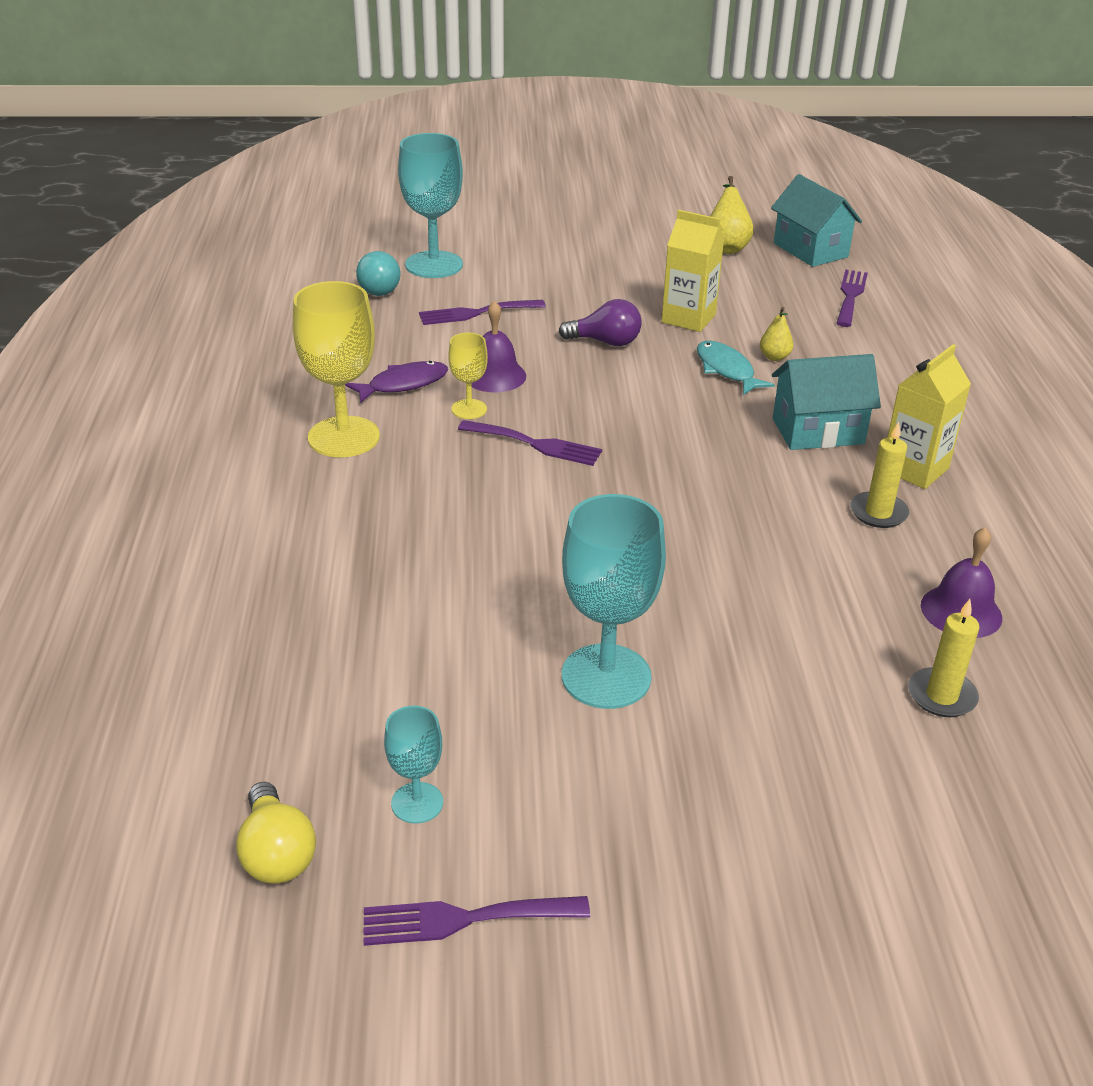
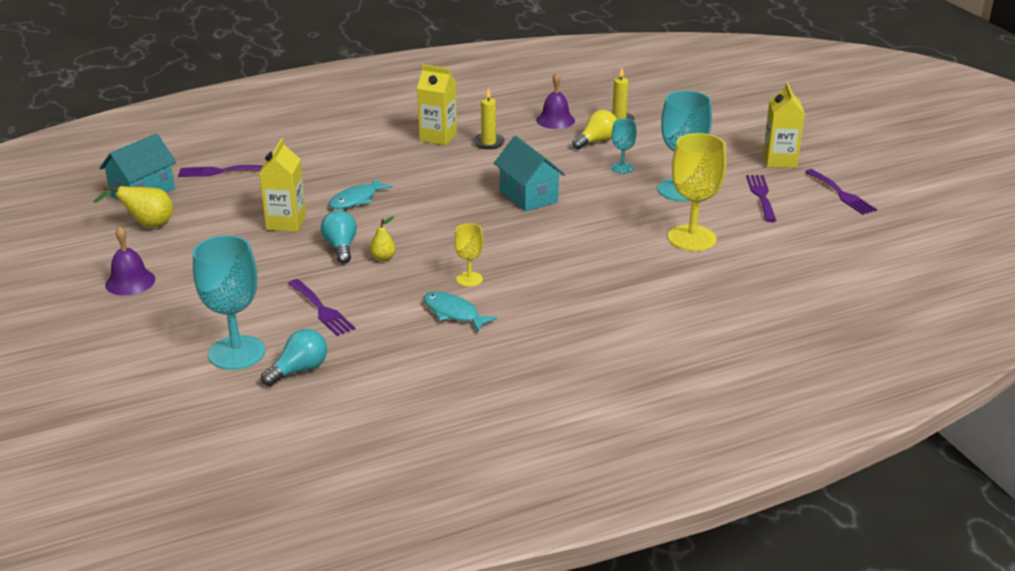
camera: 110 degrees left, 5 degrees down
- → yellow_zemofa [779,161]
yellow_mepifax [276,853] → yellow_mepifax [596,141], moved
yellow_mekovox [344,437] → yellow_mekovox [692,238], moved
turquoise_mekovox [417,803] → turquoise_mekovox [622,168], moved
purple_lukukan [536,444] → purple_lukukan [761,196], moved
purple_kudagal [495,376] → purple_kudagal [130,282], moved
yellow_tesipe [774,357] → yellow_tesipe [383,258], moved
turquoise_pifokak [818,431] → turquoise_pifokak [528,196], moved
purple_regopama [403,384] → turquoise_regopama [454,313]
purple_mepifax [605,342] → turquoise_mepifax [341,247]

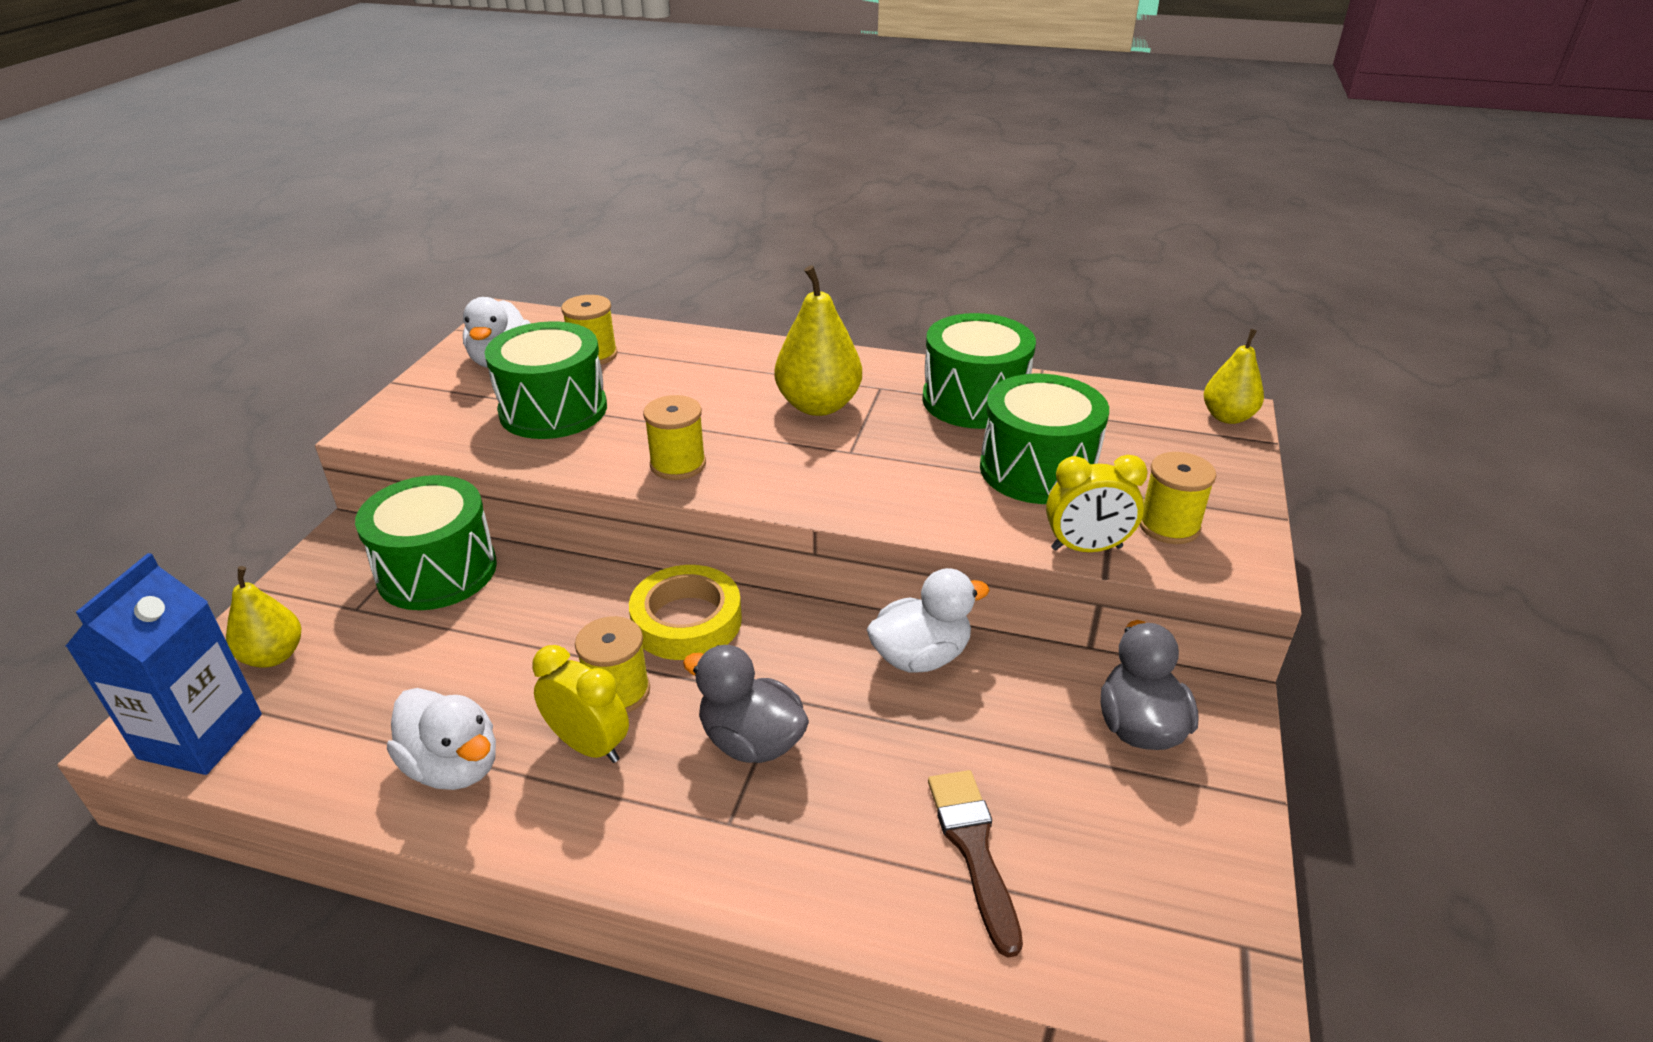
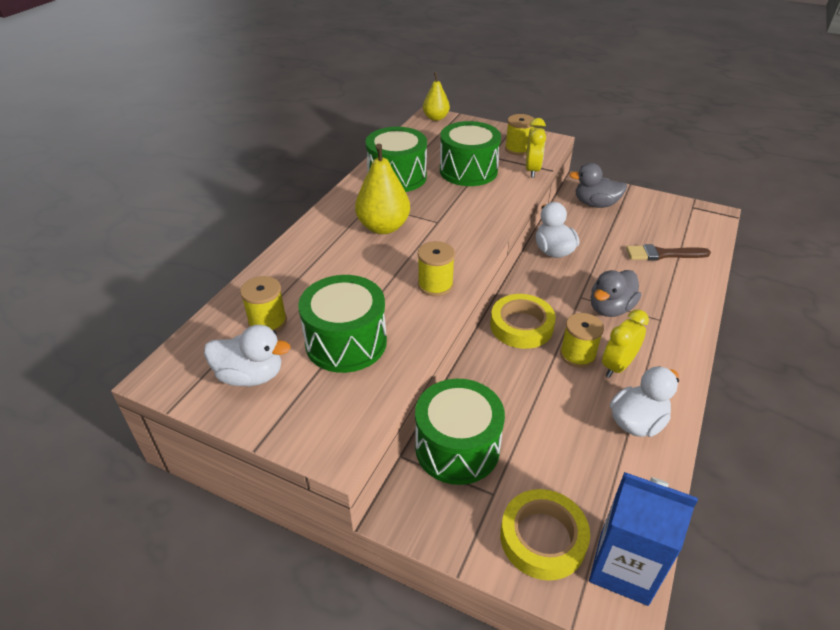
camera: 80 degrees left, 5 degrees up
yellow_tesipe [273,656] → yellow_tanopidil [542,538]

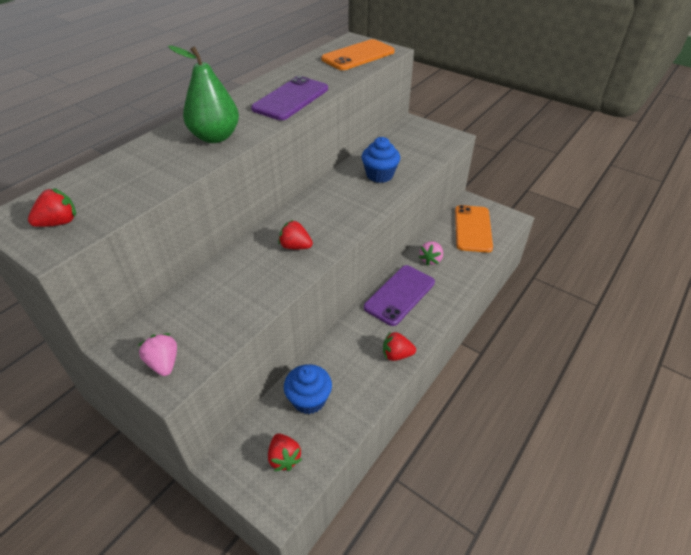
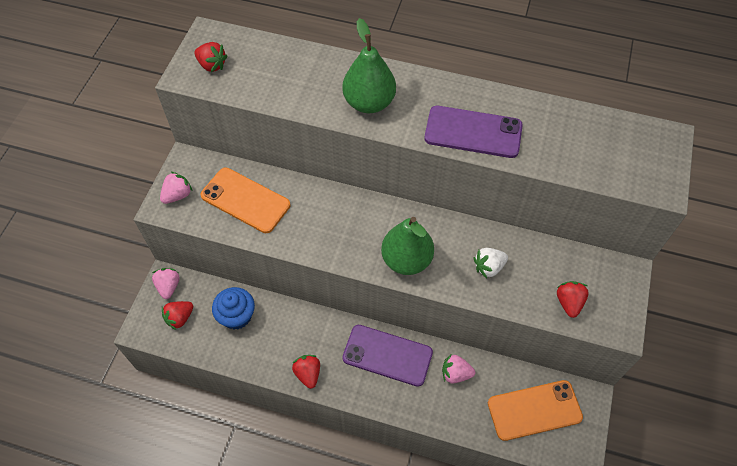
camera: 70 degrees right, 15 degrees up
- → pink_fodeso [168,286]
- → green_tesipe [406,260]
red_fodeso [295,246] → red_fodeso [569,303], moved
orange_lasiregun [358,56] → orange_lasiregun [245,200], moved
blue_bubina [379,175] → white_fodeso [489,267]

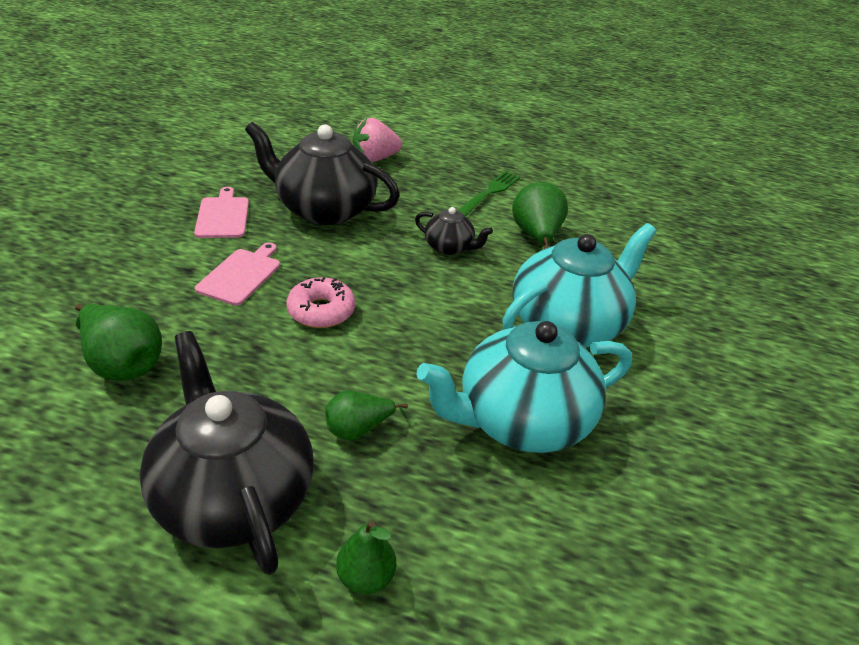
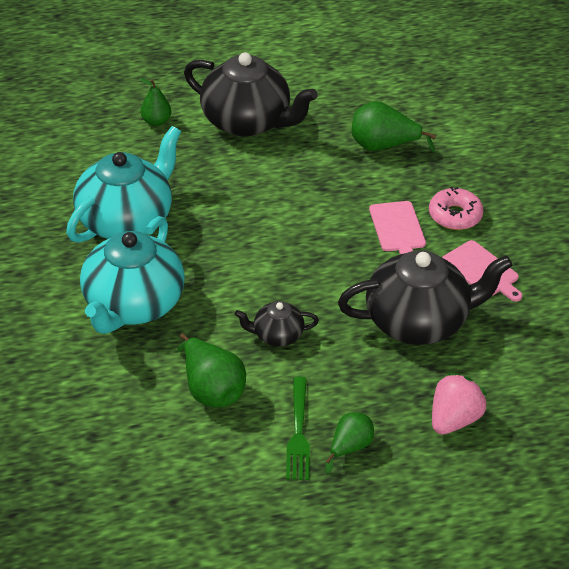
camera: 150 degrees right, 5 degrees up
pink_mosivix [321,311] → pink_mosivix [455,215], moved
green_tesipe [359,429] → green_tesipe [349,447], moved

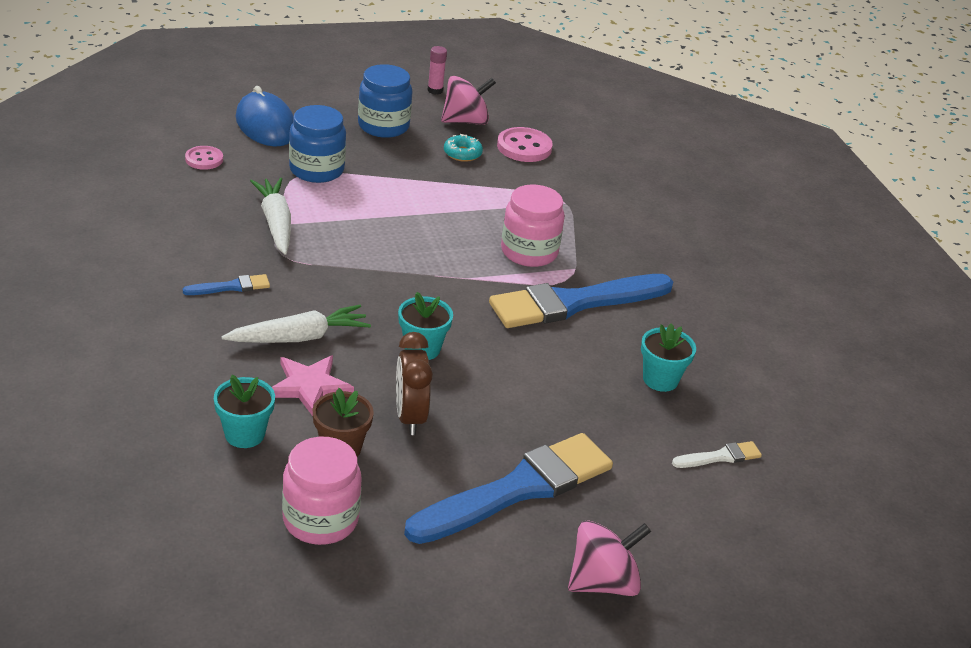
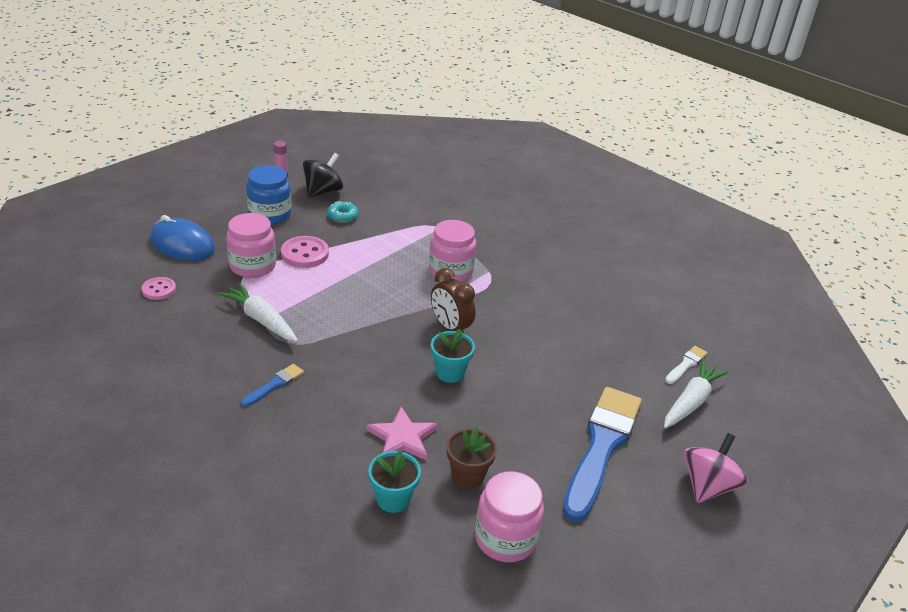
camera: 30 degrees left, 0 degrees up
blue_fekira [574,303] → -
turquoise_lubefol [660,379] → -
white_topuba [299,337] → white_topuba [691,401], moved
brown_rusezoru [410,417] → brown_rusezoru [450,328], moved
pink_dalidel [524,147] → pink_dalidel [305,254], moved
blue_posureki [316,170] → pink_posureki [253,266]
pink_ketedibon [465,121] → black_ketedibon [323,191]

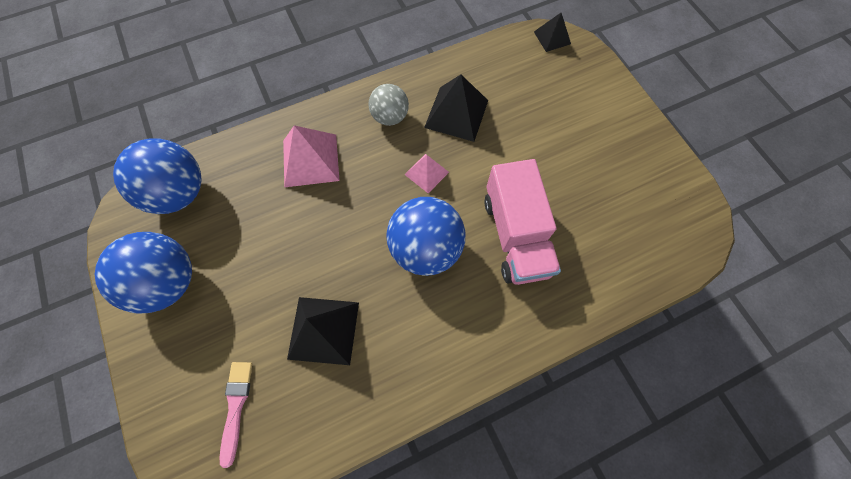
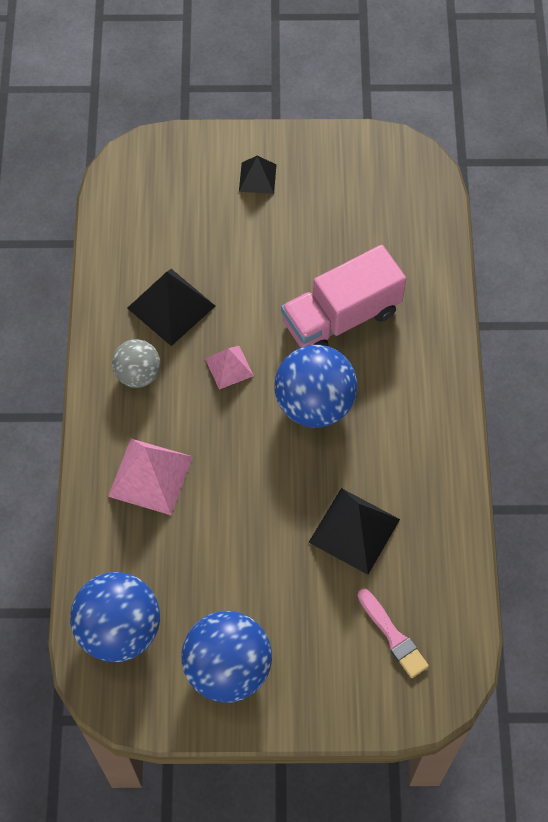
camera: 65 degrees left, 5 degrees down
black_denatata [552,37] → black_denatata [257,178], moved
pink_fekira [236,406] → pink_fekira [393,636], 150 degrees counterclockwise
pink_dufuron [515,235] → pink_dufuron [341,317], 135 degrees clockwise

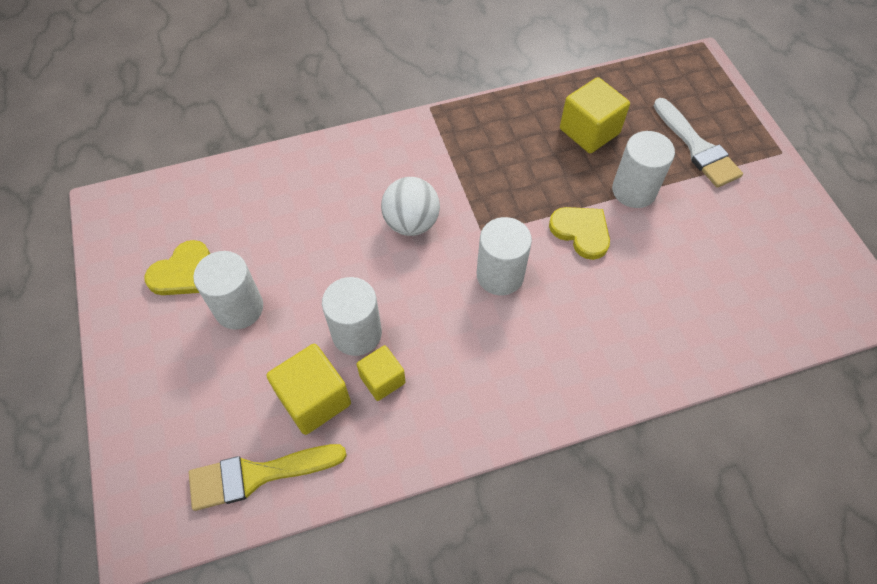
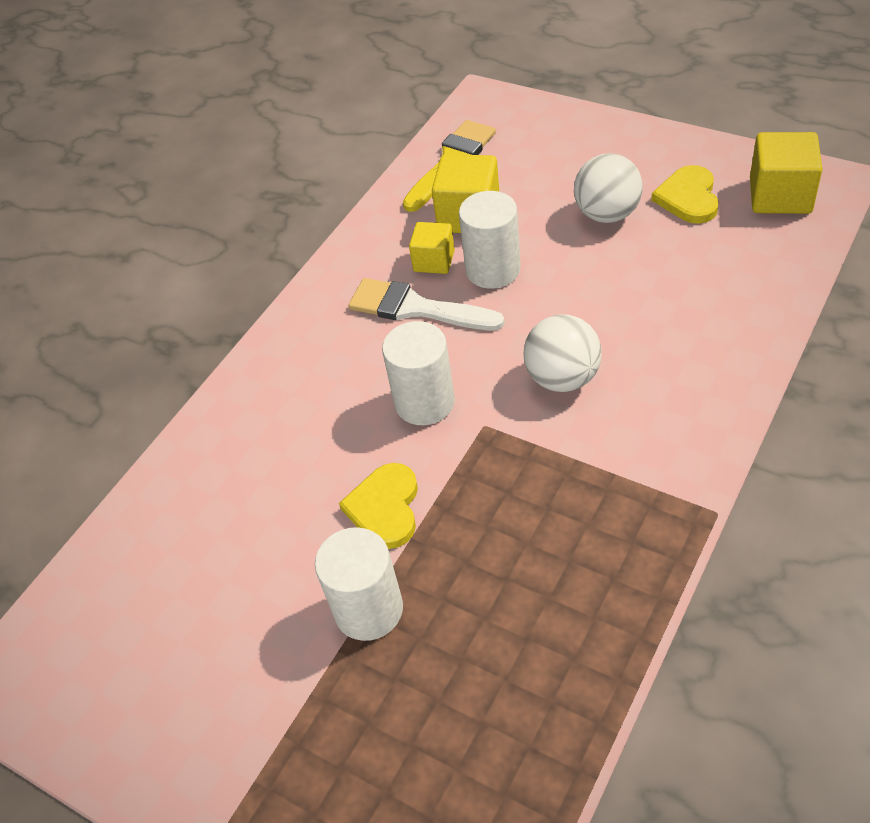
camera: 145 degrees right, 10 degrees down
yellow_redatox [589,131] → yellow_redatox [780,196], moved
white_fekira [697,147] → white_fekira [416,308], moved
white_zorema [239,308] → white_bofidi [607,214]
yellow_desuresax [581,232] → yellow_desuresax [385,508], 90 degrees clockwise

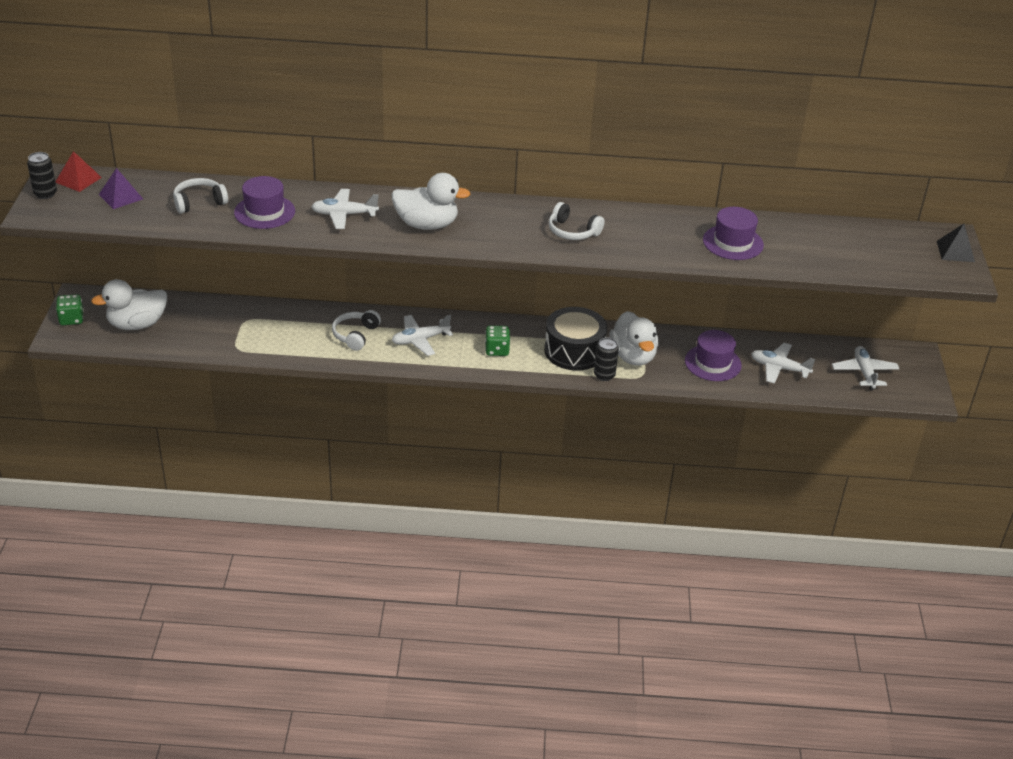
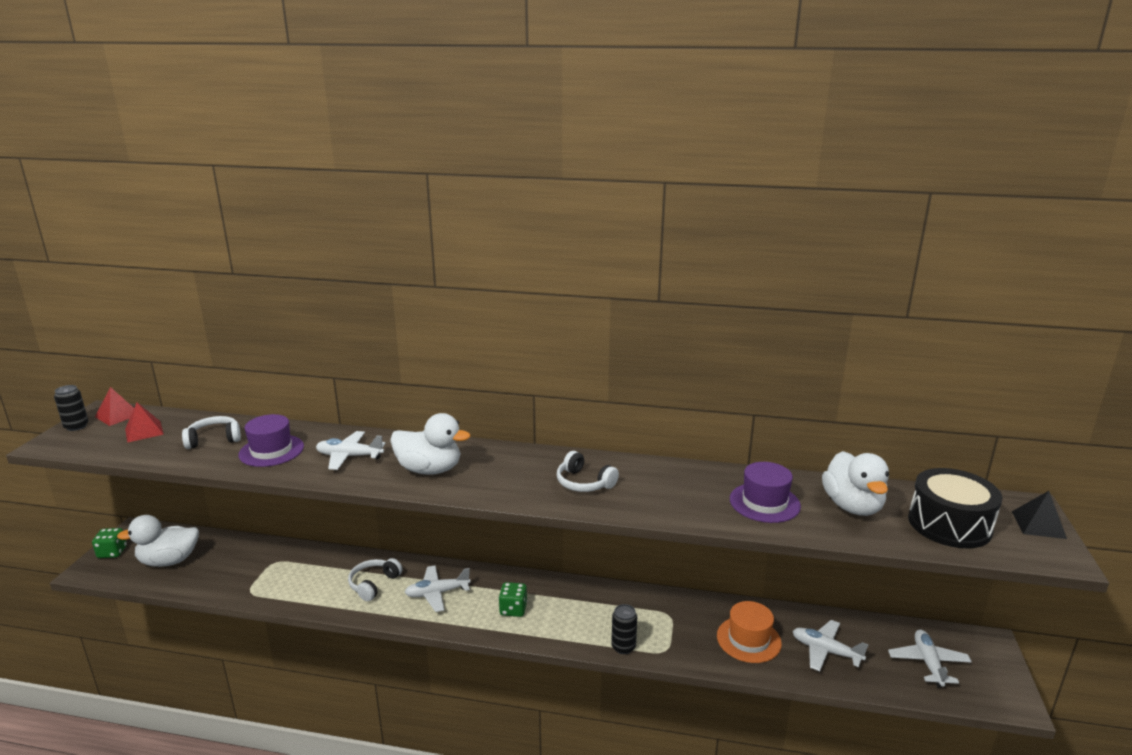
camera: 10 degrees right, 15 degrees down
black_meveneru [574,351] → black_meveneru [949,524], moved
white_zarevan [633,356] → white_zarevan [852,506], moved
purple_denatata [121,196] → red_denatata [144,431]
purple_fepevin [713,363] → orange_fepevin [748,639]

